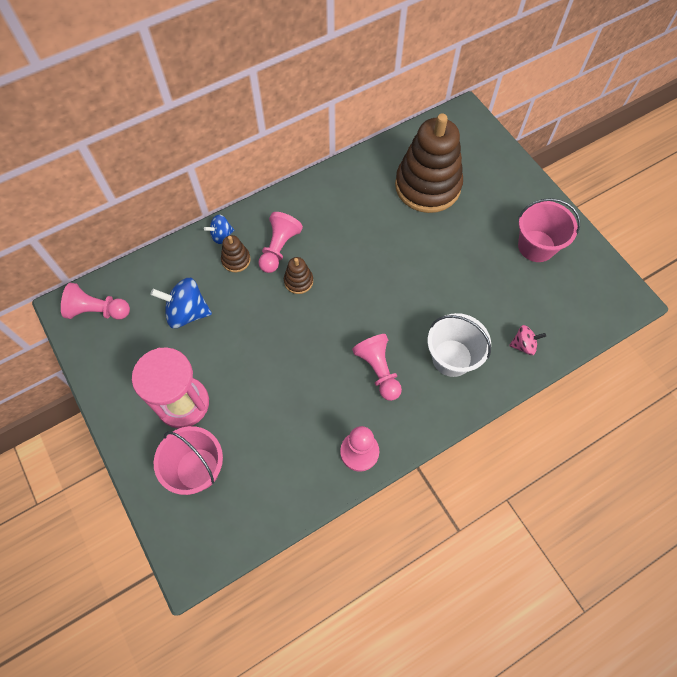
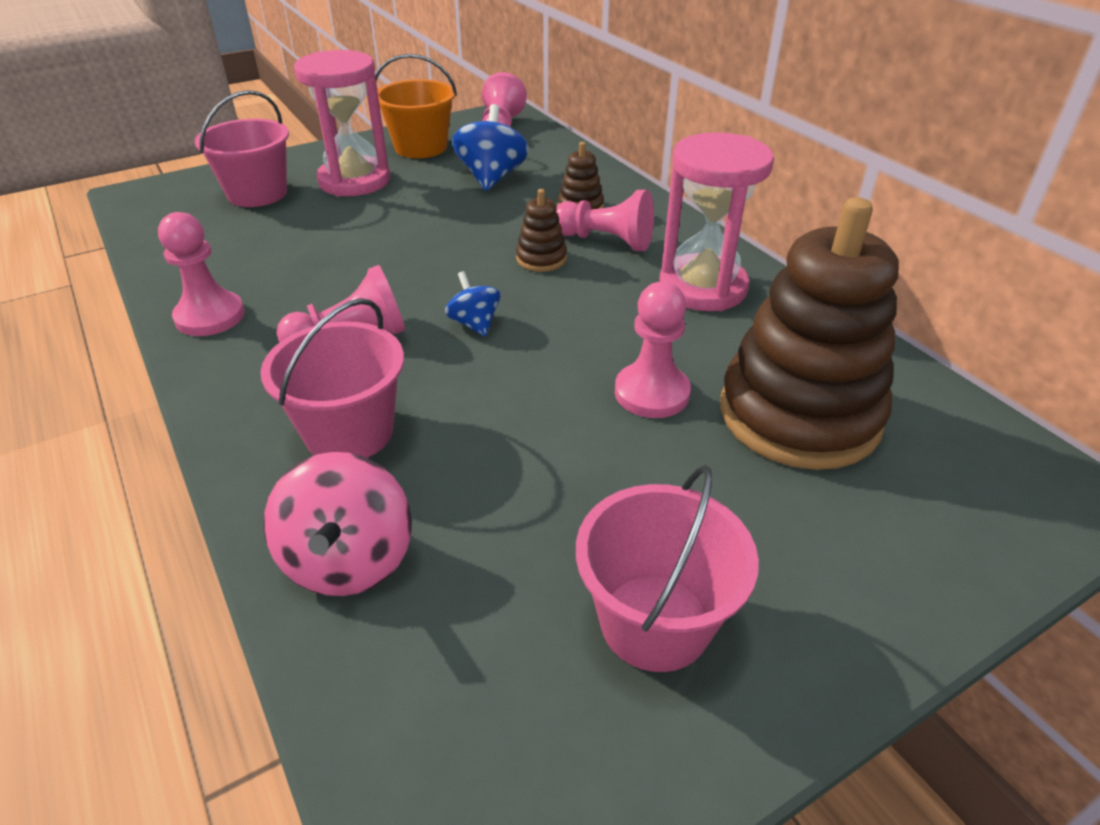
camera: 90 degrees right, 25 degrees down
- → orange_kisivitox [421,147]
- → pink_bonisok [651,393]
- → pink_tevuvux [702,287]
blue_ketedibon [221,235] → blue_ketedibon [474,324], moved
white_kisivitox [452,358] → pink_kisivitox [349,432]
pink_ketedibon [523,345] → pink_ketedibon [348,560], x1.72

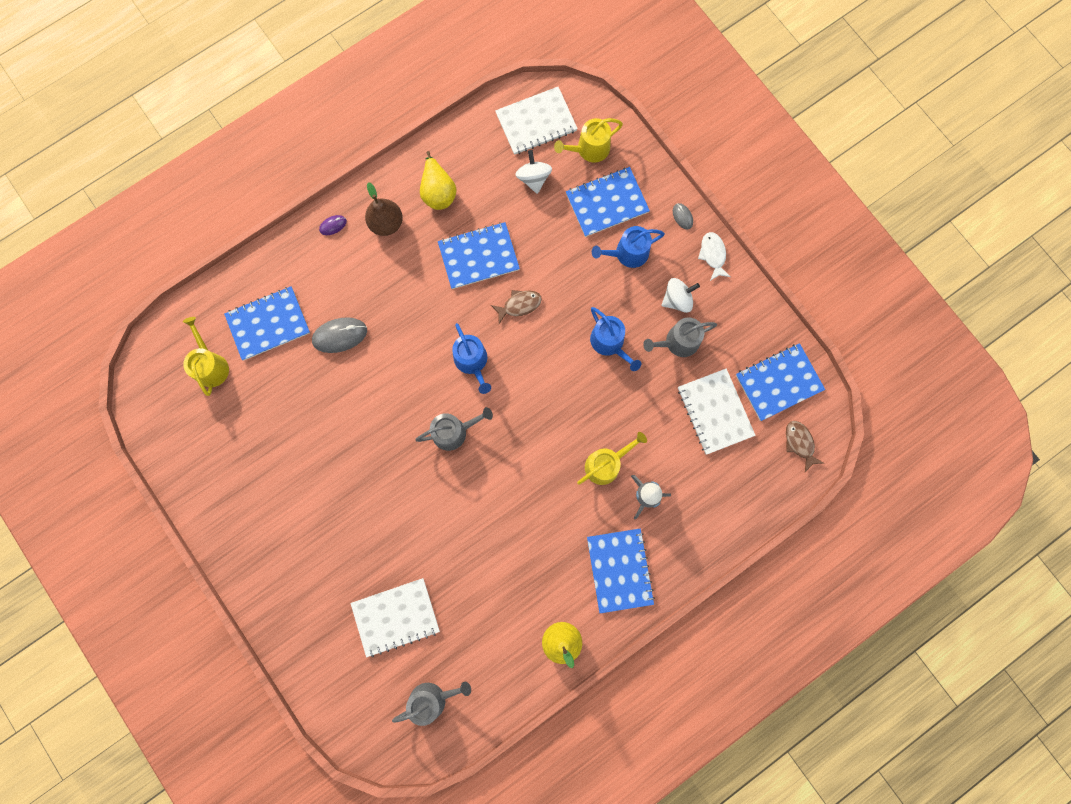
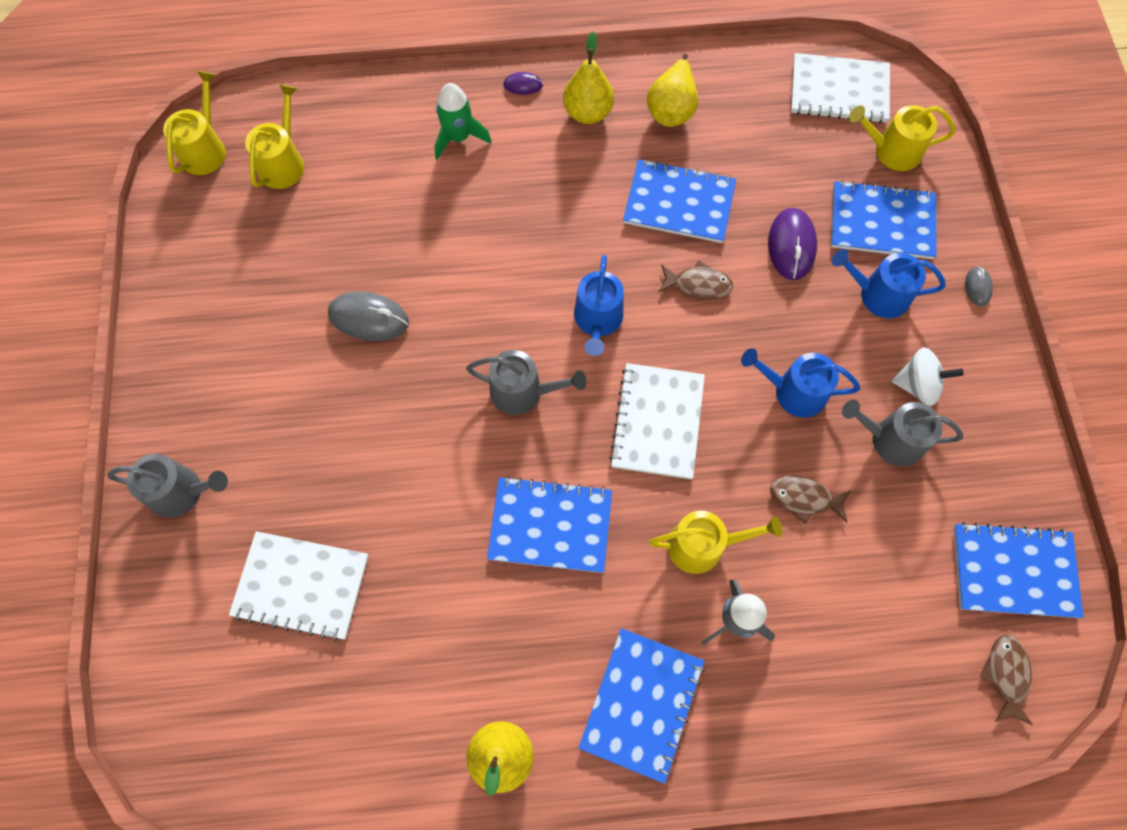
camera: 30 degrees right, 10 degrees down
white_ketedibon [533,178] → -
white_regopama [713,255] → -
- → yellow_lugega [205,149]
- → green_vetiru [458,137]
- → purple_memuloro [791,245]
- → brown_regopama [804,498]
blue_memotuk [268,324] → blue_memotuk [550,525], moved
grey_memuloro [340,335] → grey_memuloro [368,318], moved
grey_lugega [432,699] → grey_lugega [182,492], moved
white_memotuk [715,412] → white_memotuk [657,422], moved
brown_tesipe [386,223] → yellow_tesipe [588,113]
blue_lugega [610,343] → blue_lugega [794,392], 105 degrees clockwise

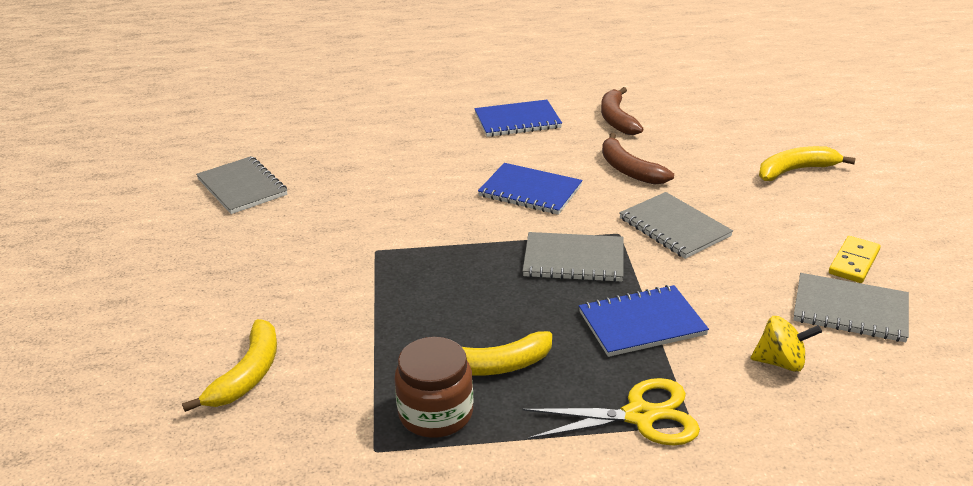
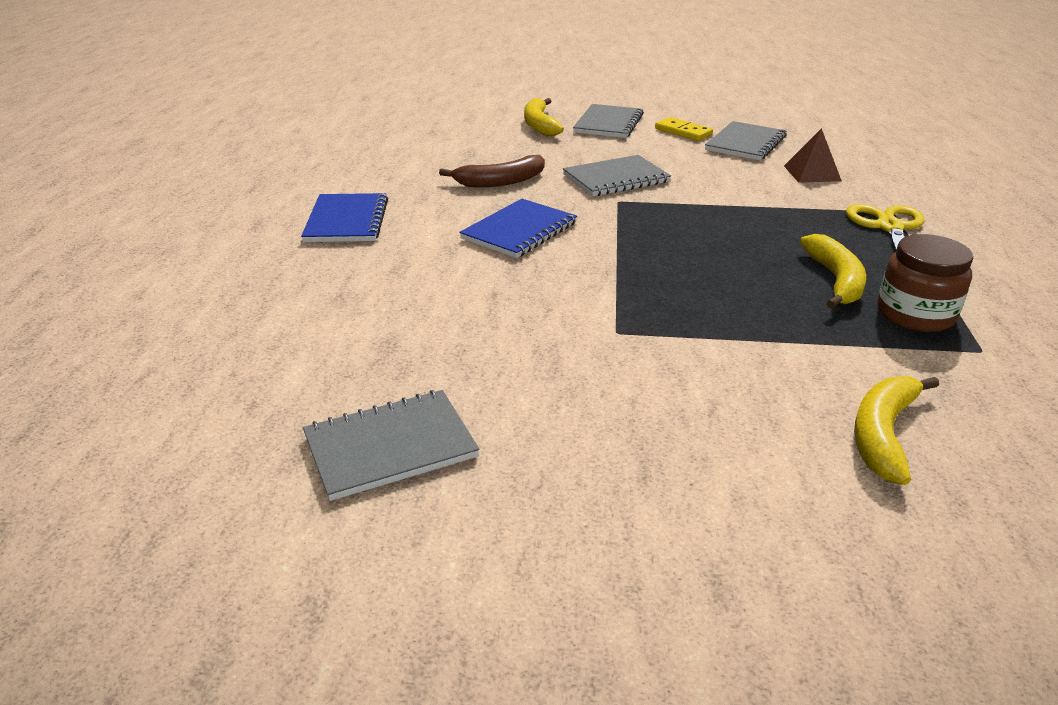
camera: 80 degrees left, 0 degrees up
blue_memotuk [642,323] → -
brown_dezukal [616,119] → -
grey_memotuk [573,260] → grey_memotuk [608,123], moved
yellow_ketedibon [781,362] → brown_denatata [812,173]
yellow_dezukal [248,374] → yellow_dezukal [882,434], 90 degrees counterclockwise

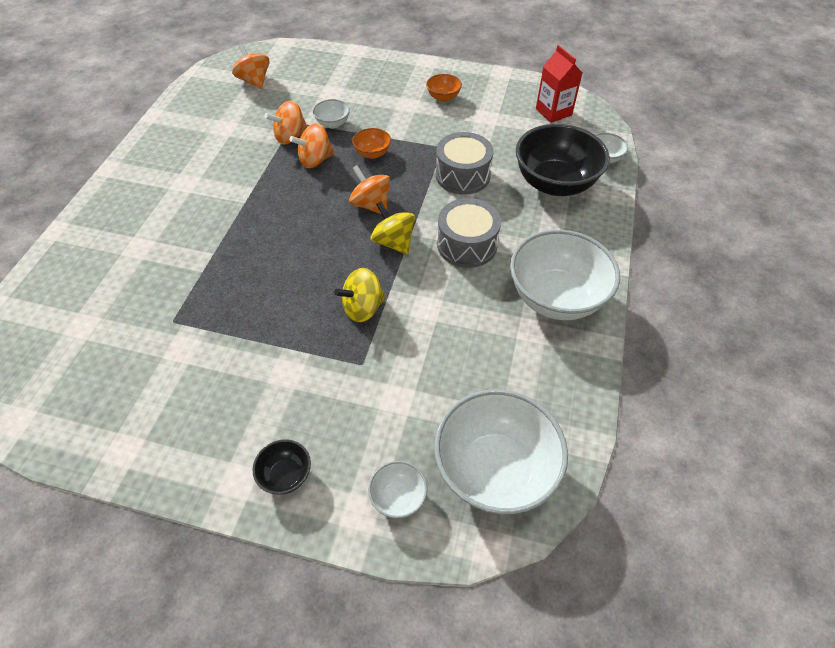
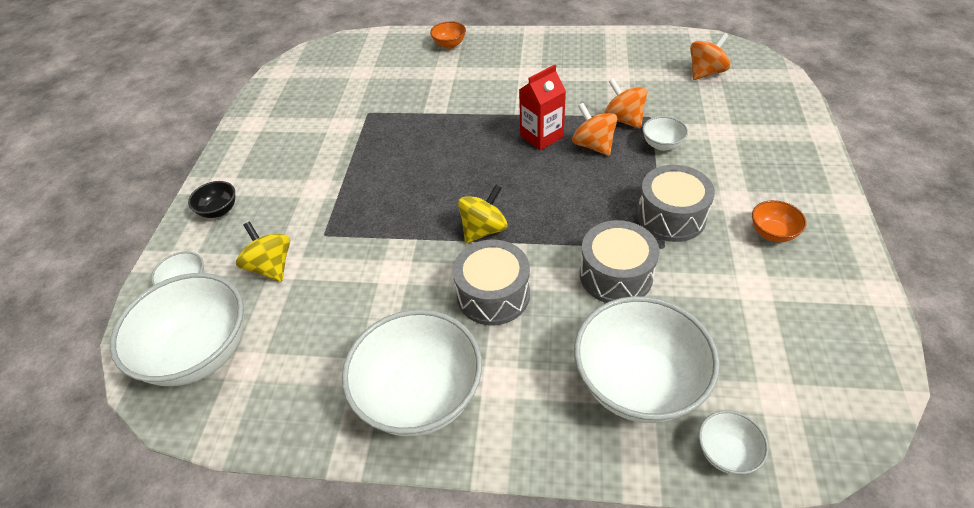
camera: 85 degrees right, 5 degrees down
orange_ketedibon [371,205] → -
- → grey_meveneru [671,216]
yellow_ketedibon [363,308] → yellow_ketedibon [271,267], moved
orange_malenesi [372,153] → orange_malenesi [449,44], moved
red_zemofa [553,112] → red_zemofa [541,136], moved
black_malenesi [555,183] → white_malenesi [638,383]

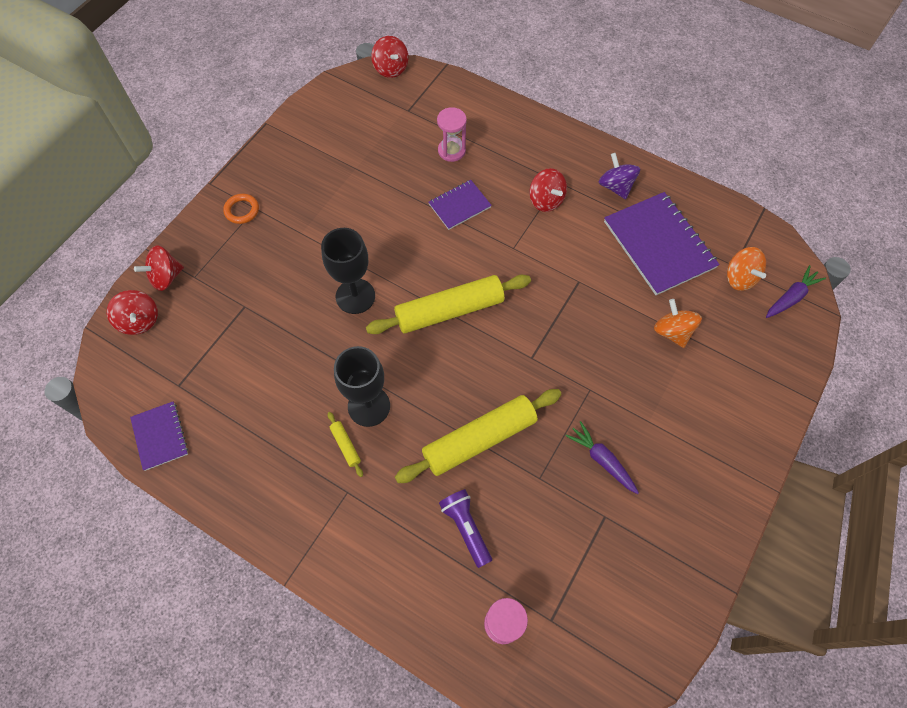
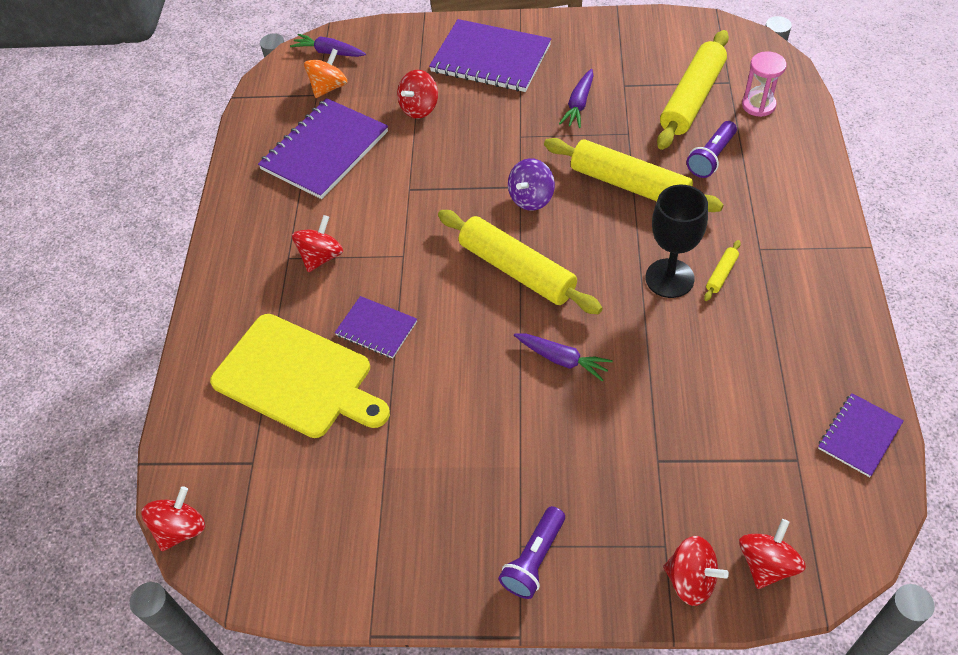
camera: 115 degrees left, 10 degrees down
- → purple_memotuk [490,58]
- → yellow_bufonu [692,98]
purple_ketedibon [615,186] → purple_ketedibon [531,198], moved
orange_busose [242,210] → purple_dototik [534,559]
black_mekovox [355,296] → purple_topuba [562,359]
pink_tevuvux [451,151] → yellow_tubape [297,378]
orange_ketedibon [672,332] → red_ketedibon [419,108]

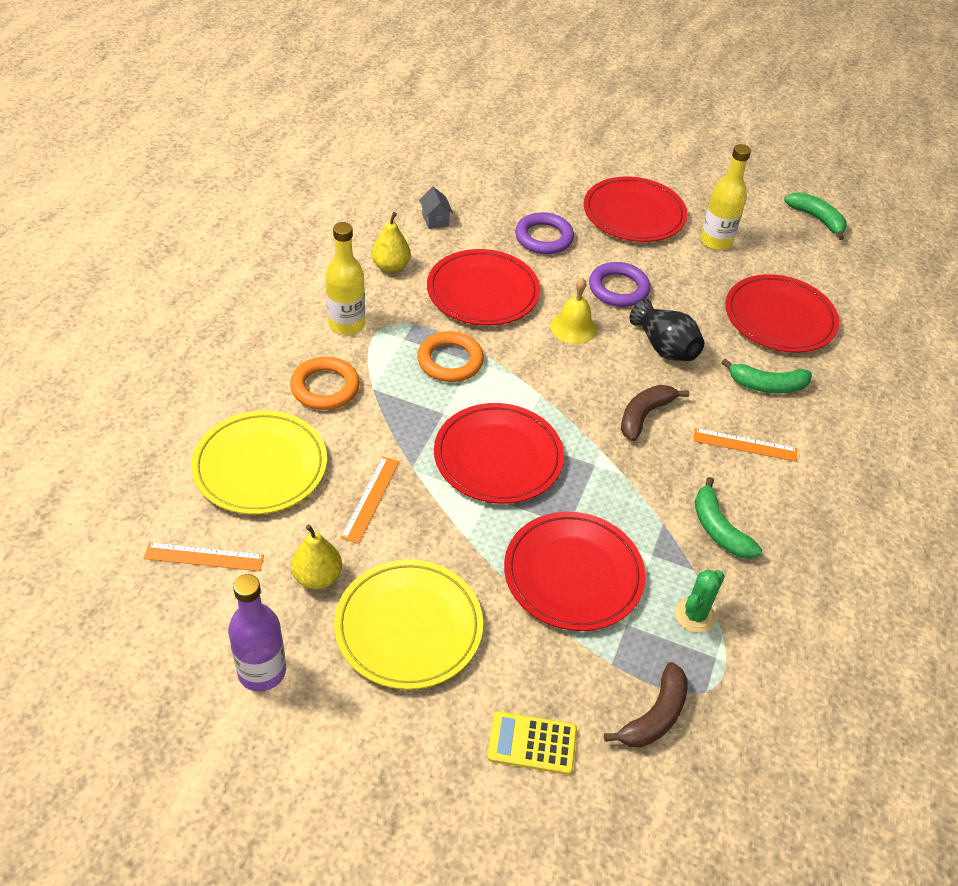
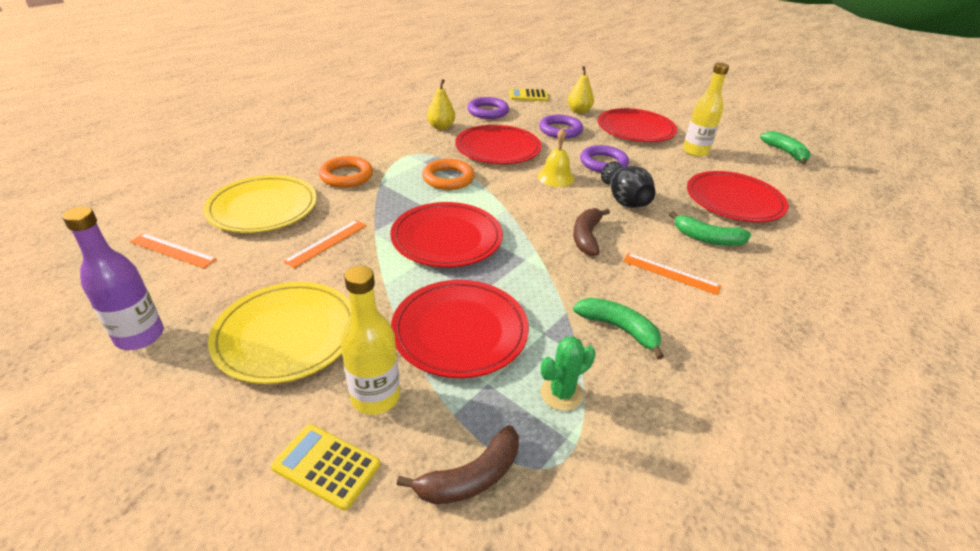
camera: 20 degrees right, 10 degrees down
- → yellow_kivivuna [528,96]
yellow_tesipe [317,577] → yellow_tesipe [579,111], moved
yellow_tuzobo [346,324] → yellow_tuzobo [375,397], moved
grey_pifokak [435,220] → purple_busose [488,111]
brown_dezukal [644,415] → brown_dezukal [586,237], 45 degrees counterclockwise
green_dezukal [719,529] → green_dezukal [618,329], 135 degrees clockwise

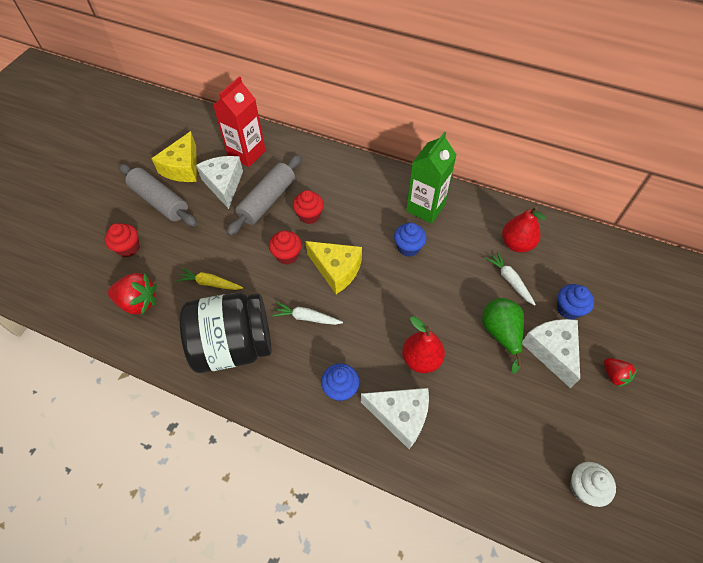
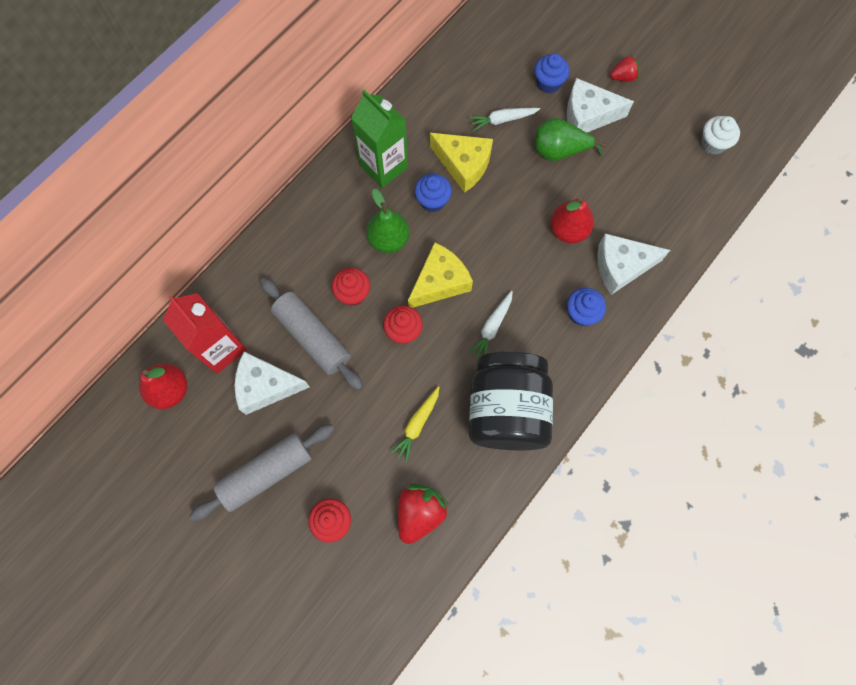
camera: 75 degrees left, 15 degrees up
- → green_tesipe [388,240]
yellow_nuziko [182,168] → yellow_nuziko [463,165], moved
red_tesipe [516,244] → red_tesipe [170,390], moved
white_nuziko [400,416] → white_nuziko [621,267], 135 degrees counterclockwise

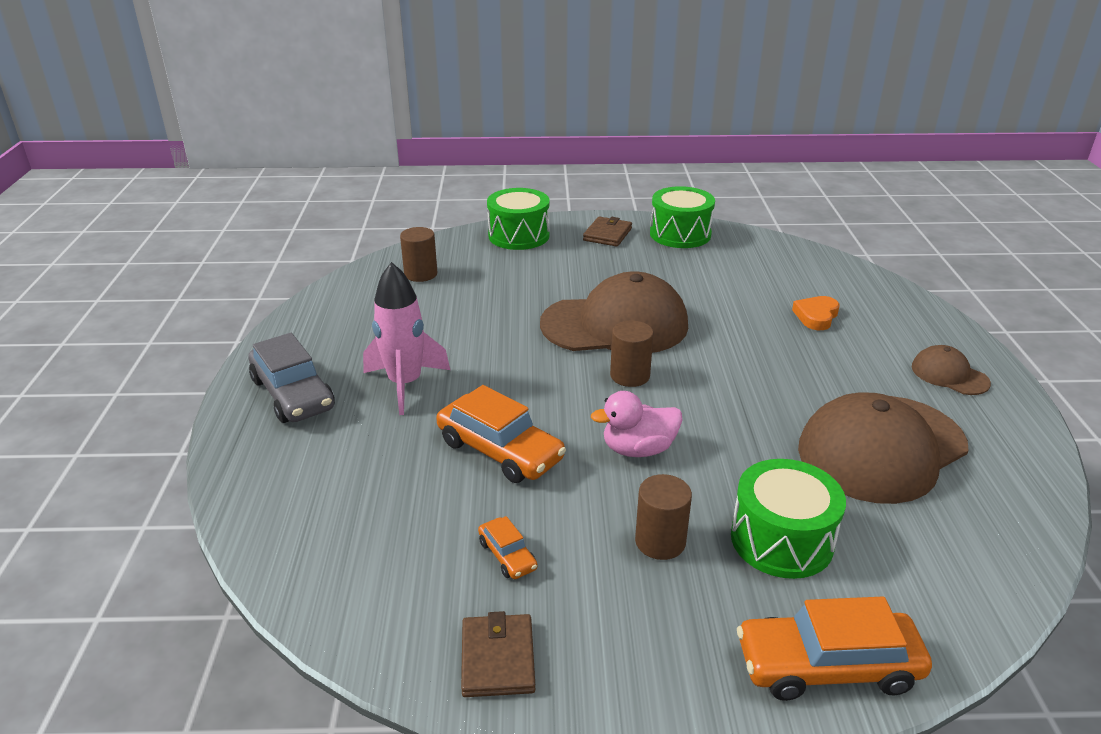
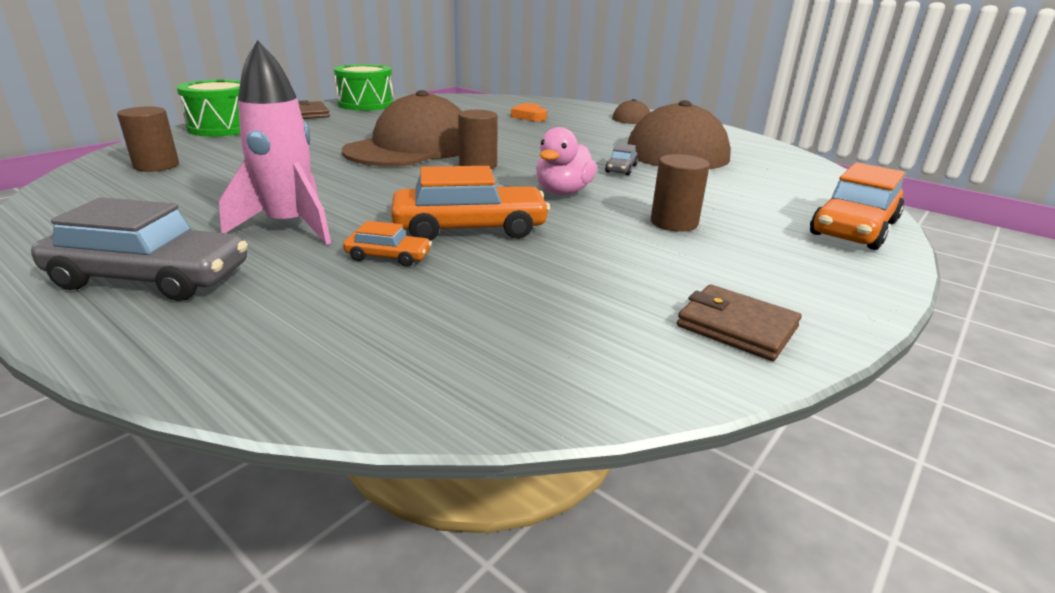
camera: 50 degrees left, 5 degrees down
green_meveneru [781,540] → -
- → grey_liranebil [621,169]
orange_liranebil [507,555] → orange_liranebil [388,257], moved

